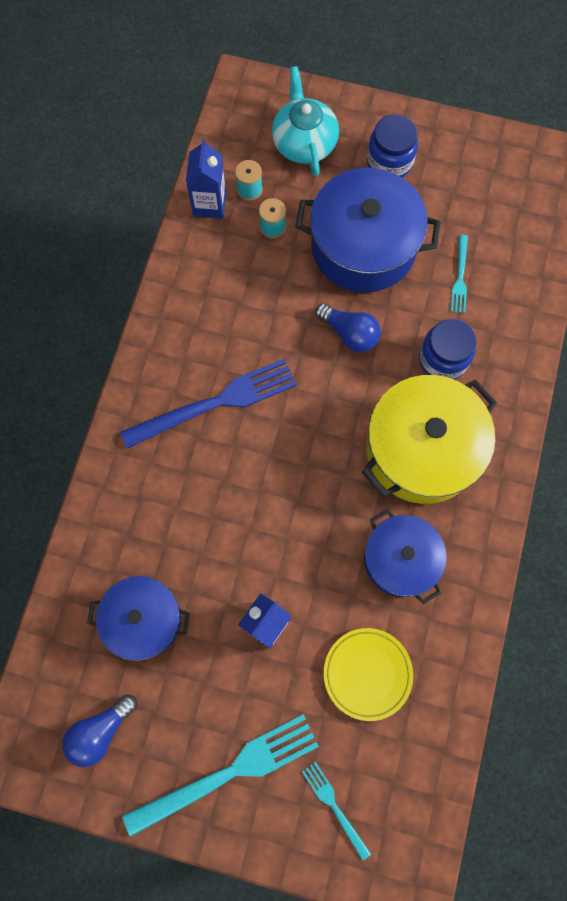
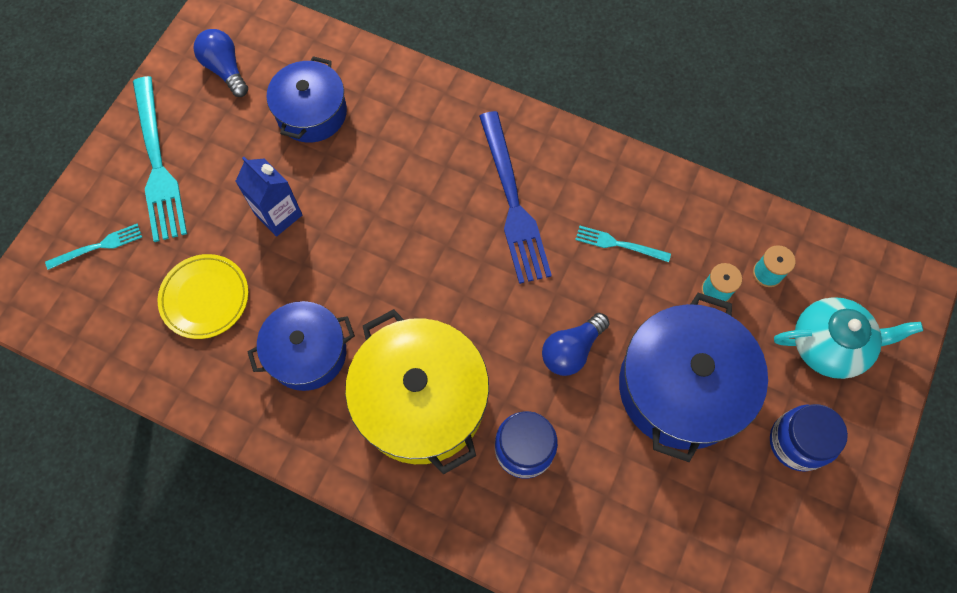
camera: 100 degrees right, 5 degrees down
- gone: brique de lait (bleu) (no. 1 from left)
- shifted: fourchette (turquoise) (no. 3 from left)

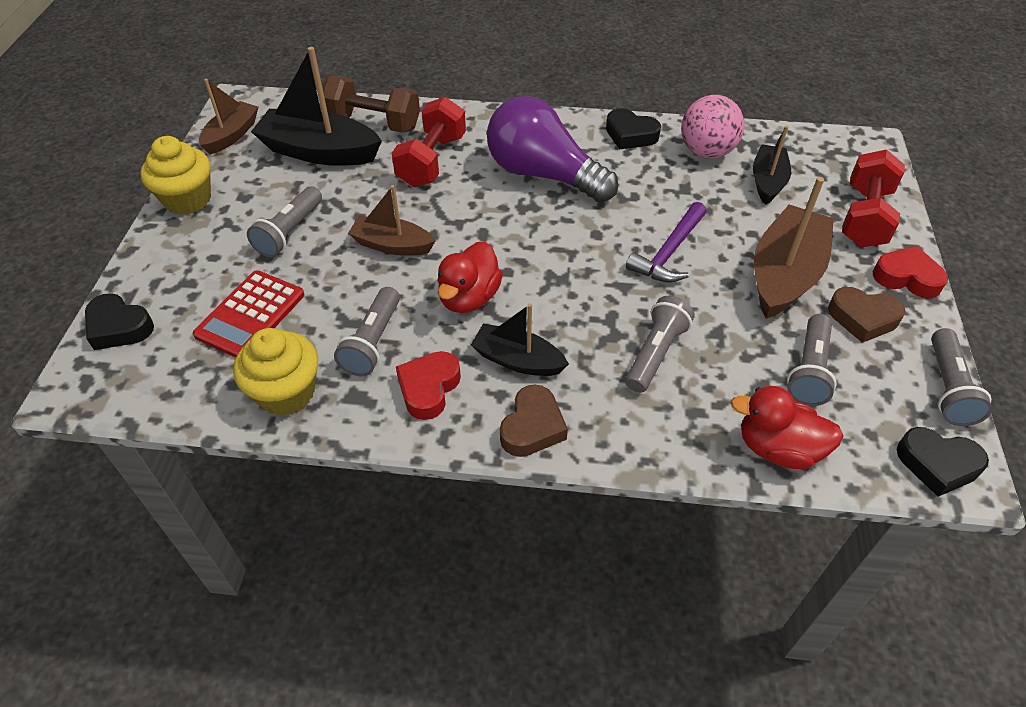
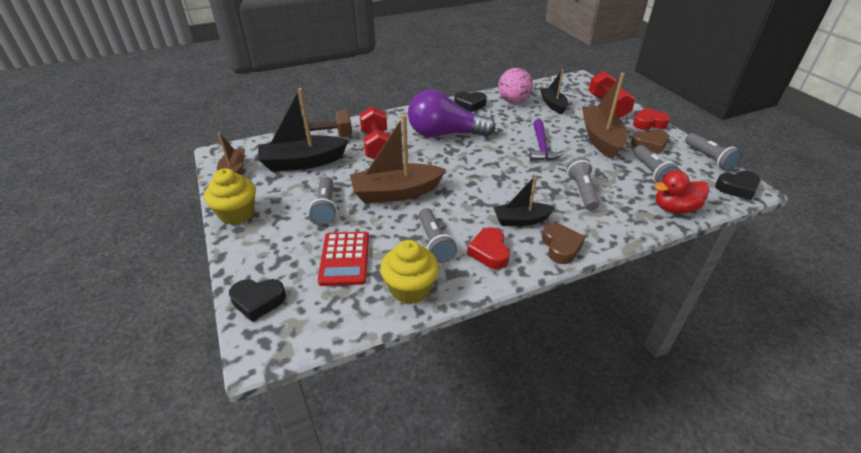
camera: 30 degrees left, 10 degrees down
- scaled: bateau (marron) (no. 2 from left) x1.66
- gone: canard (rouge) (no. 1 from left)

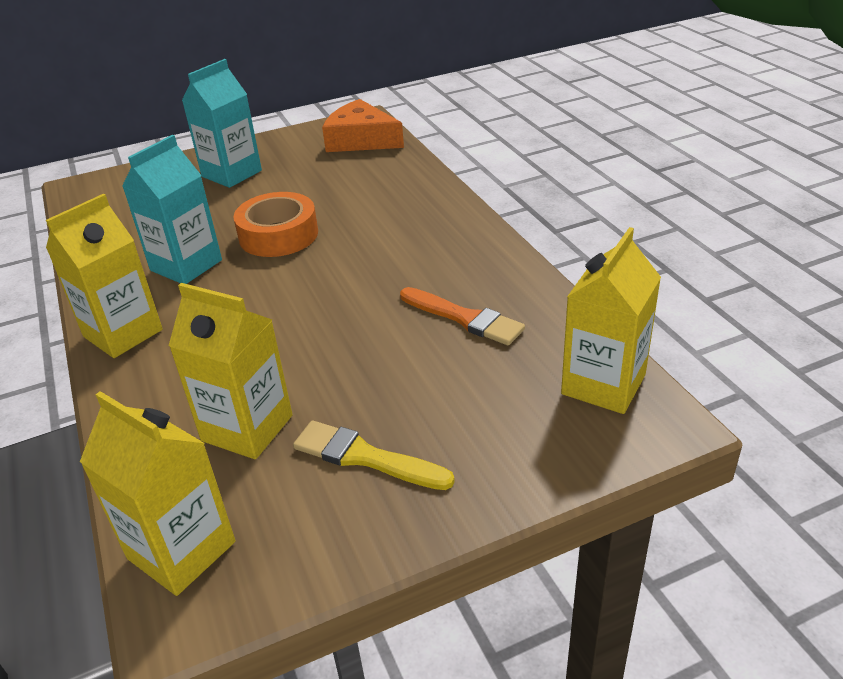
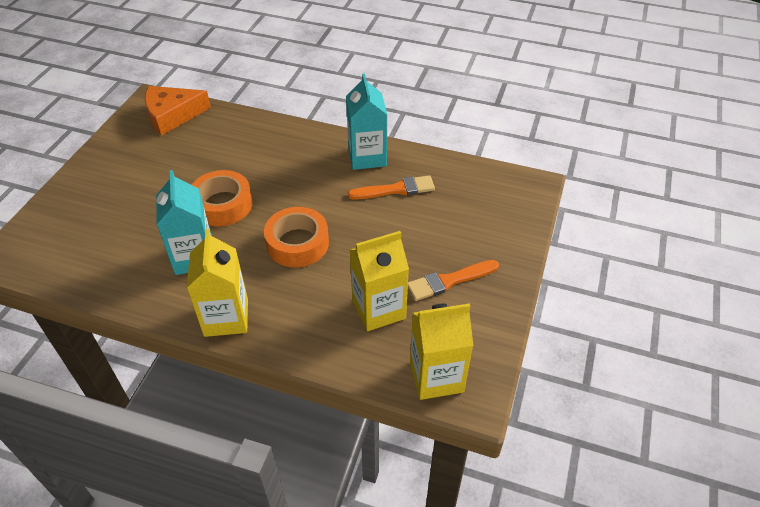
camera: 50 degrees left, 10 degrees up
- shifted: brique de lait (turquoise) (no. 2 from left)
- repainted: pinceau (jaune) to pinceau (orange) (no. 2 from left)
- gone: brique de lait (jaune) (no. 4 from left)
- new: ruban adhésif (orange) (no. 2 from left)

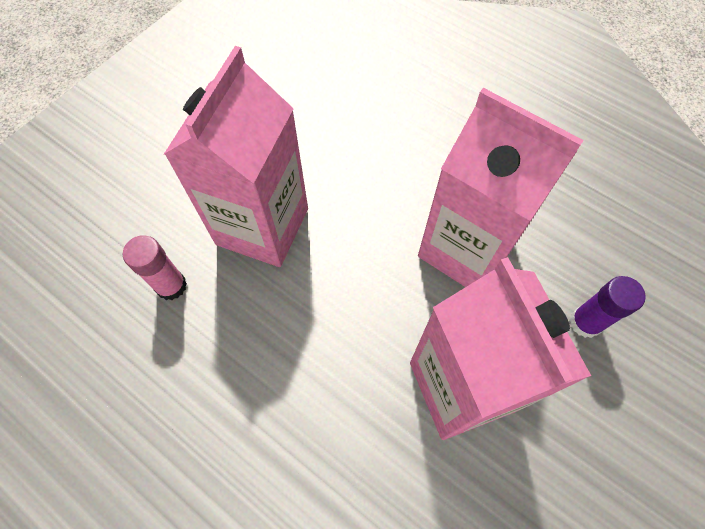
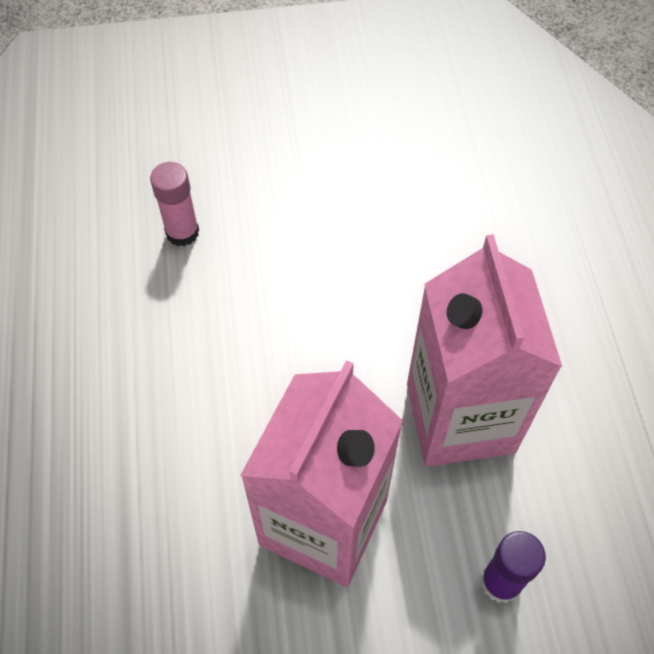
camera: 45 degrees right, 5 degrees down
- gone: brique de lait (rose) (no. 1 from left)

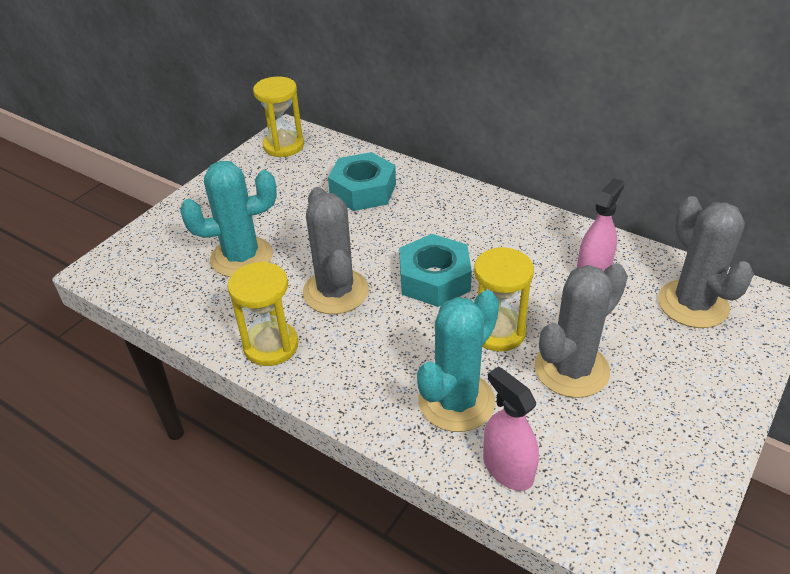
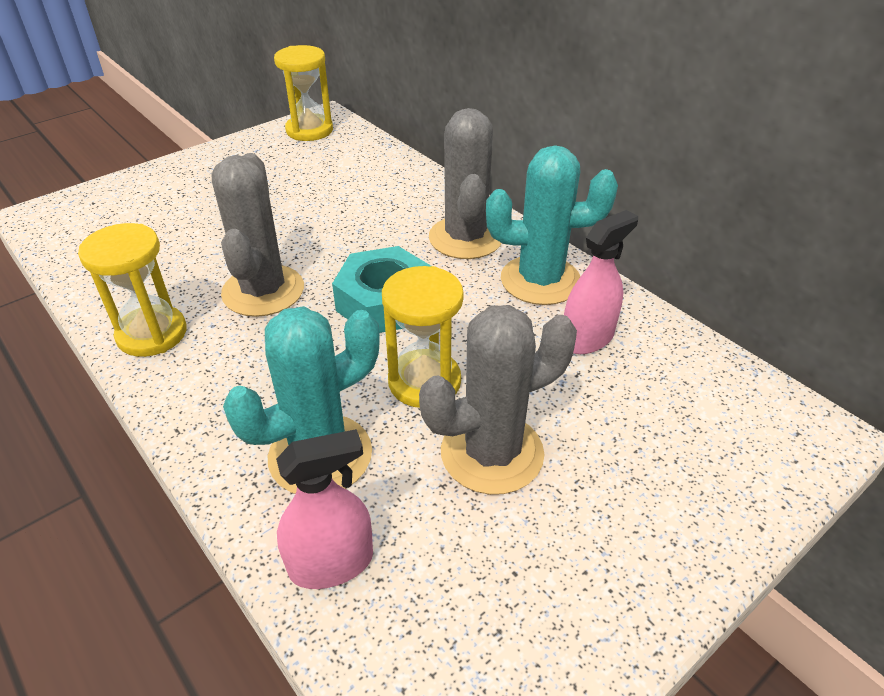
camera: 15 degrees right, 0 degrees up
- shifted: cactus (turquoise) (no. 1 from left in the first image) to cactus (turquoise) (no. 2 from left)
- gone: écrou (turquoise) (no. 1 from left)
- rotated: vaporisateur (rose) (no. 1 from left) 90 degrees clockwise
- shifted: cactus (gris) (no. 3 from left in the first image) to cactus (gris) (no. 2 from left)

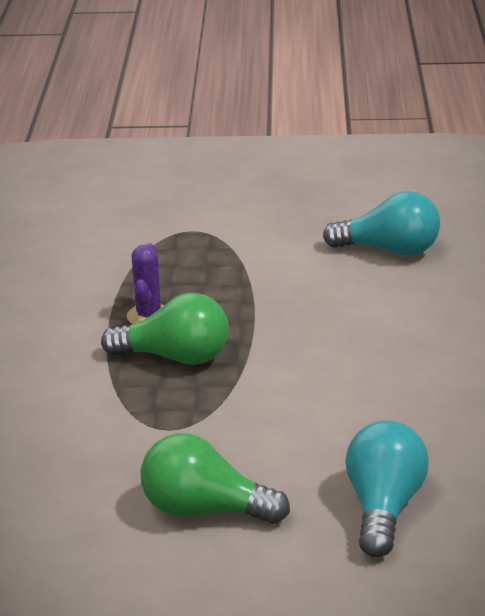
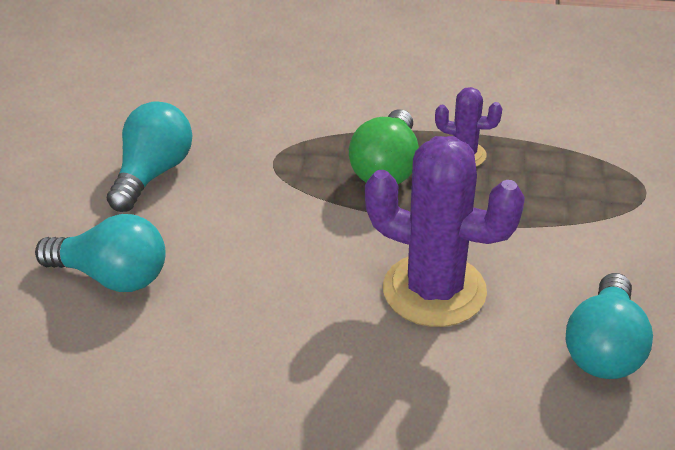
camera: 95 degrees right, 10 degrees up
- repainted: ampoule (vert) (no. 2 from left) to ampoule (turquoise) (no. 2 from left)
- new: cactus (violet) (no. 1 from left)

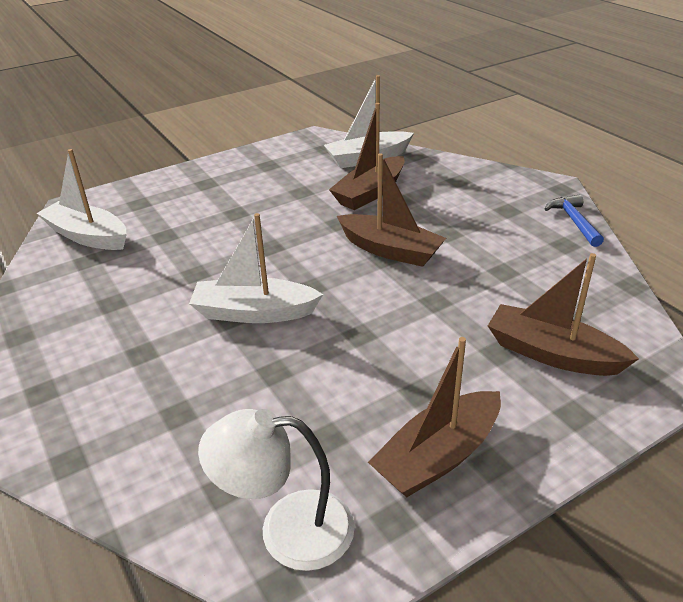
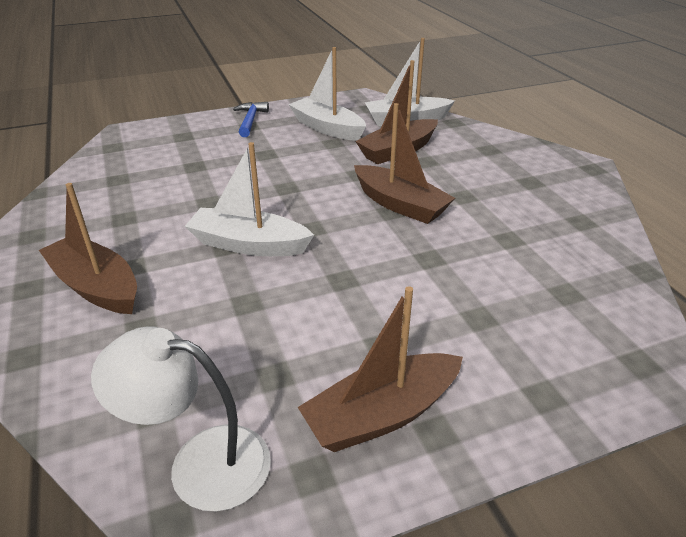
camera: 10 degrees right, 0 degrees up
- shifted: bateau (blanc) (no. 1 from left in the first image) to bateau (blanc) (no. 2 from left)
- shifted: bateau (marron) (no. 4 from left in the first image) to bateau (marron) (no. 1 from left)
- shifted: marteau (bleu)

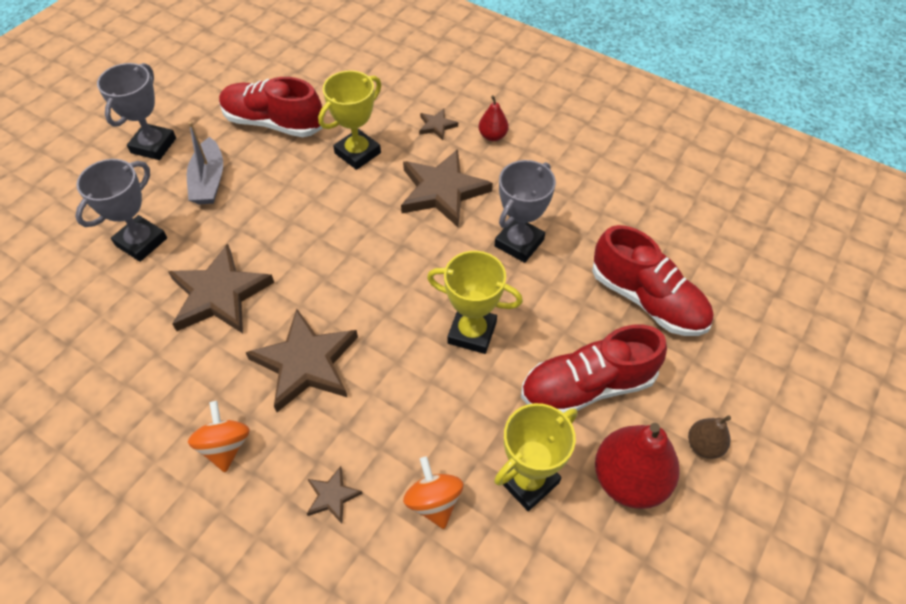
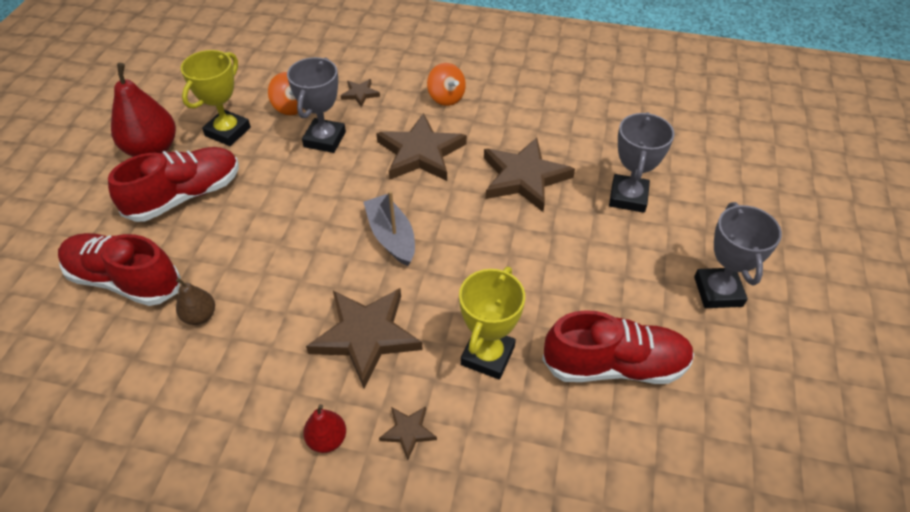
camera: 160 degrees right, 5 degrees down
- shifted: bateau (gris)
- gone: trophée (jaune) (no. 2 from left)
- shifted: trophée (gris) (no. 3 from left in the first image) to trophée (gris) (no. 1 from left)
- shifted: poire (marron)

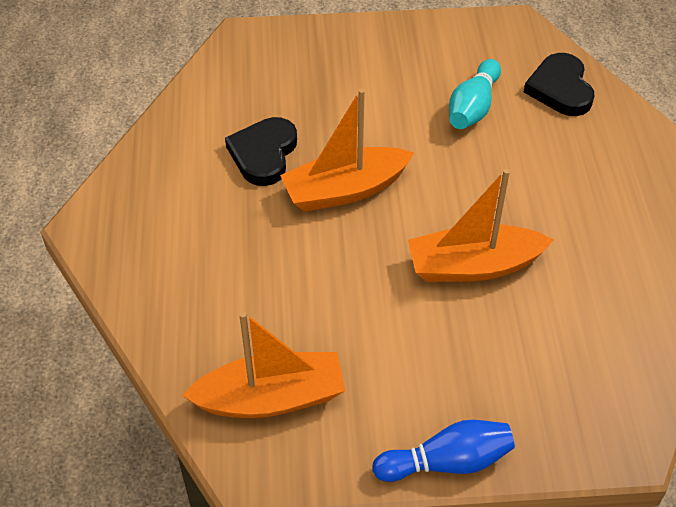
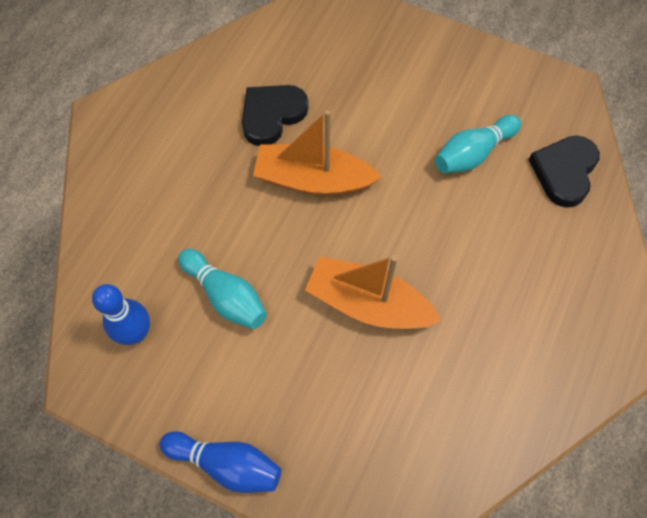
camera: 30 degrees right, 15 degrees up
- swapped: bateau (orange) (no. 1 from left) to quille (bleu) (no. 1 from left)
- new: quille (turquoise) (no. 1 from left)

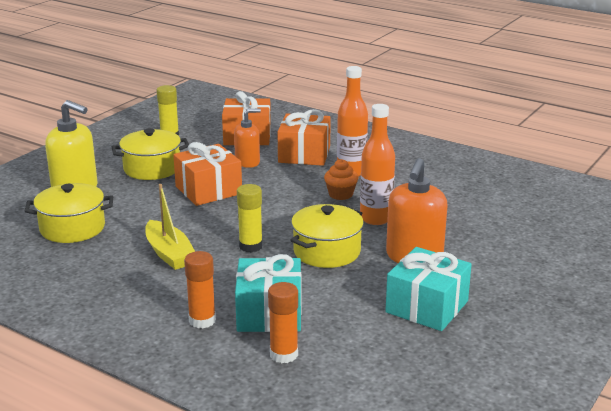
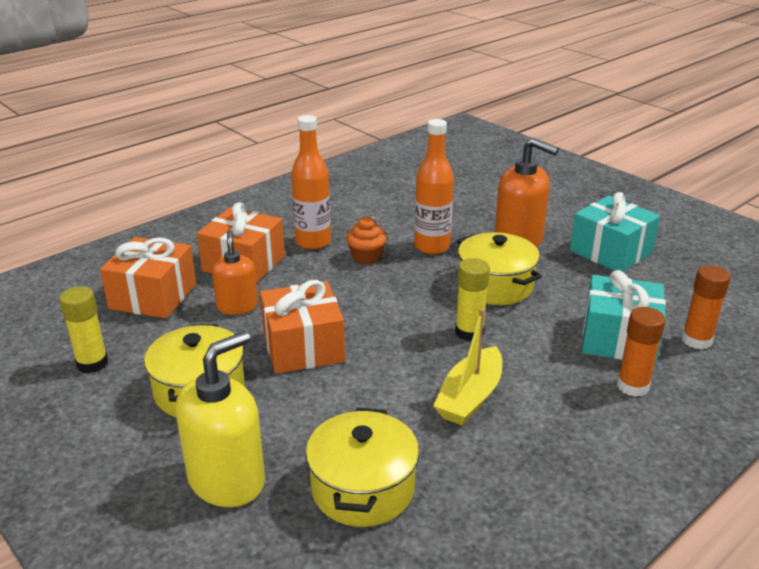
camera: 75 degrees left, 5 degrees up
- rotated: bateau (jaune) 135 degrees clockwise

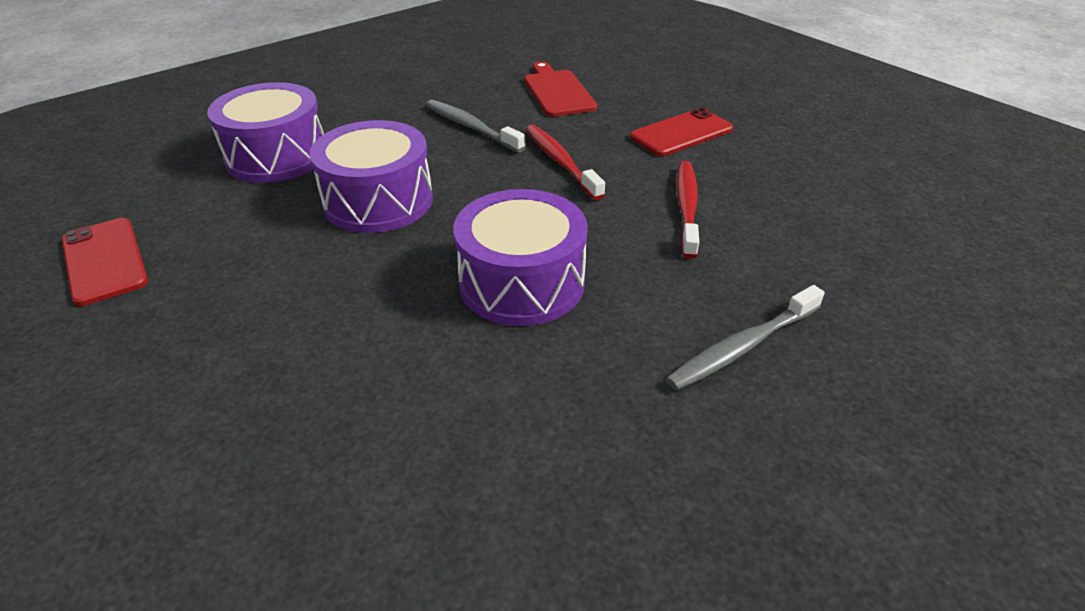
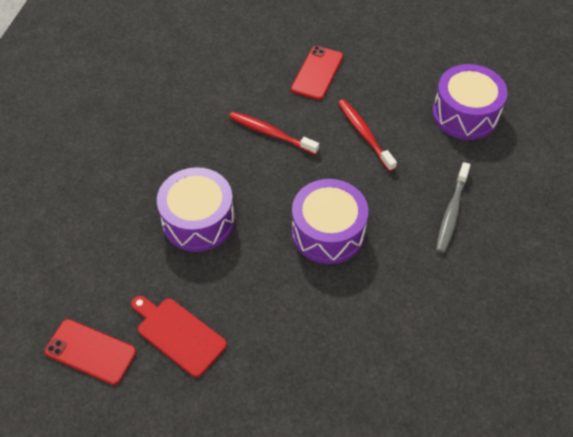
camera: 35 degrees left, 15 degrees up
- shifted: tambour (violet) (no. 1 from left in the first image) to tambour (violet) (no. 3 from left)
- gone: brosse à dents (gris) (no. 1 from left)
- shifted: planche à découper (rouge)

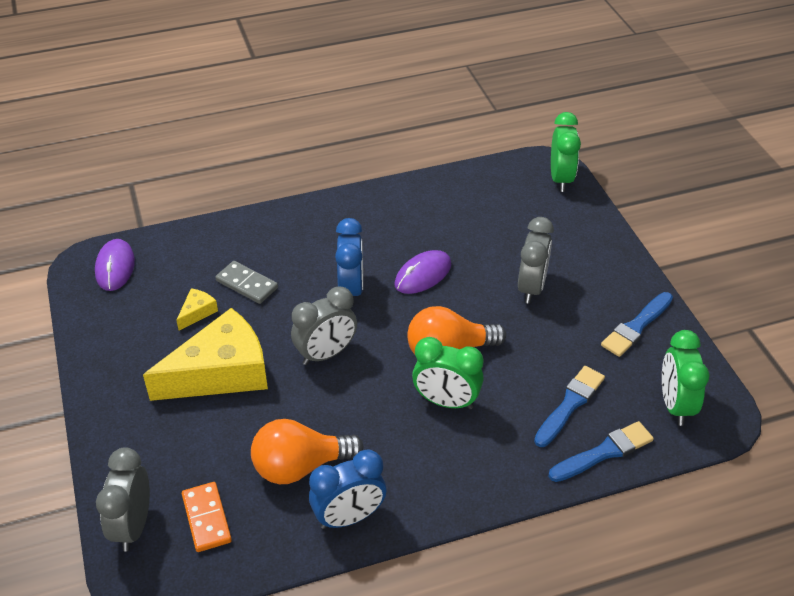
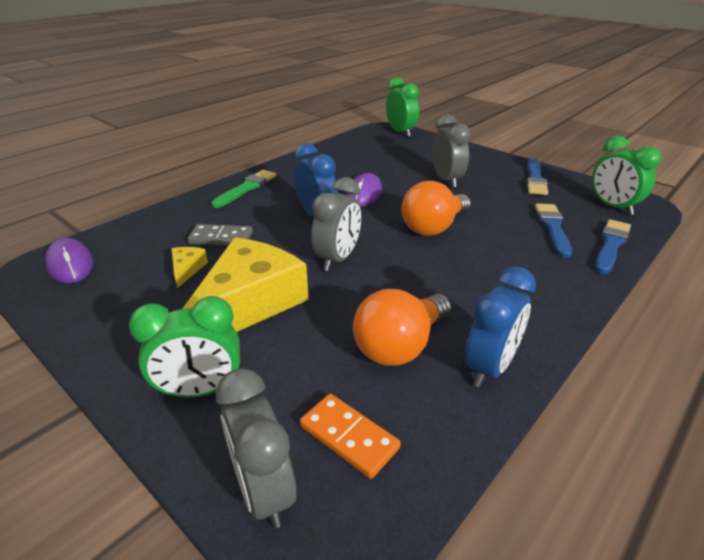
camera: 30 degrees left, 10 degrees down
- shifted: réveil (vert) (no. 1 from left)
- new: pinceau (vert)

